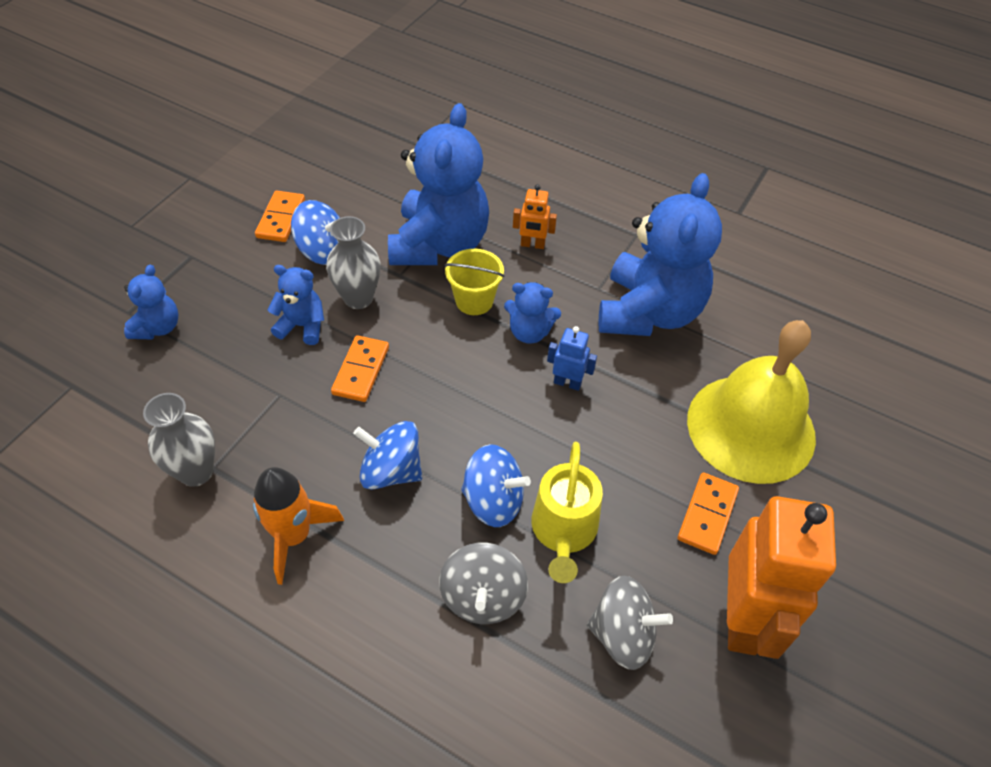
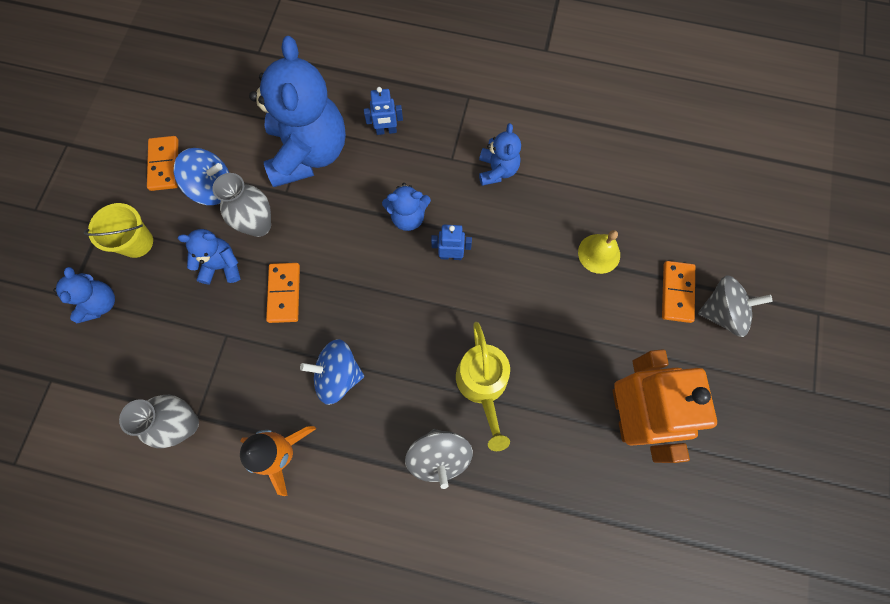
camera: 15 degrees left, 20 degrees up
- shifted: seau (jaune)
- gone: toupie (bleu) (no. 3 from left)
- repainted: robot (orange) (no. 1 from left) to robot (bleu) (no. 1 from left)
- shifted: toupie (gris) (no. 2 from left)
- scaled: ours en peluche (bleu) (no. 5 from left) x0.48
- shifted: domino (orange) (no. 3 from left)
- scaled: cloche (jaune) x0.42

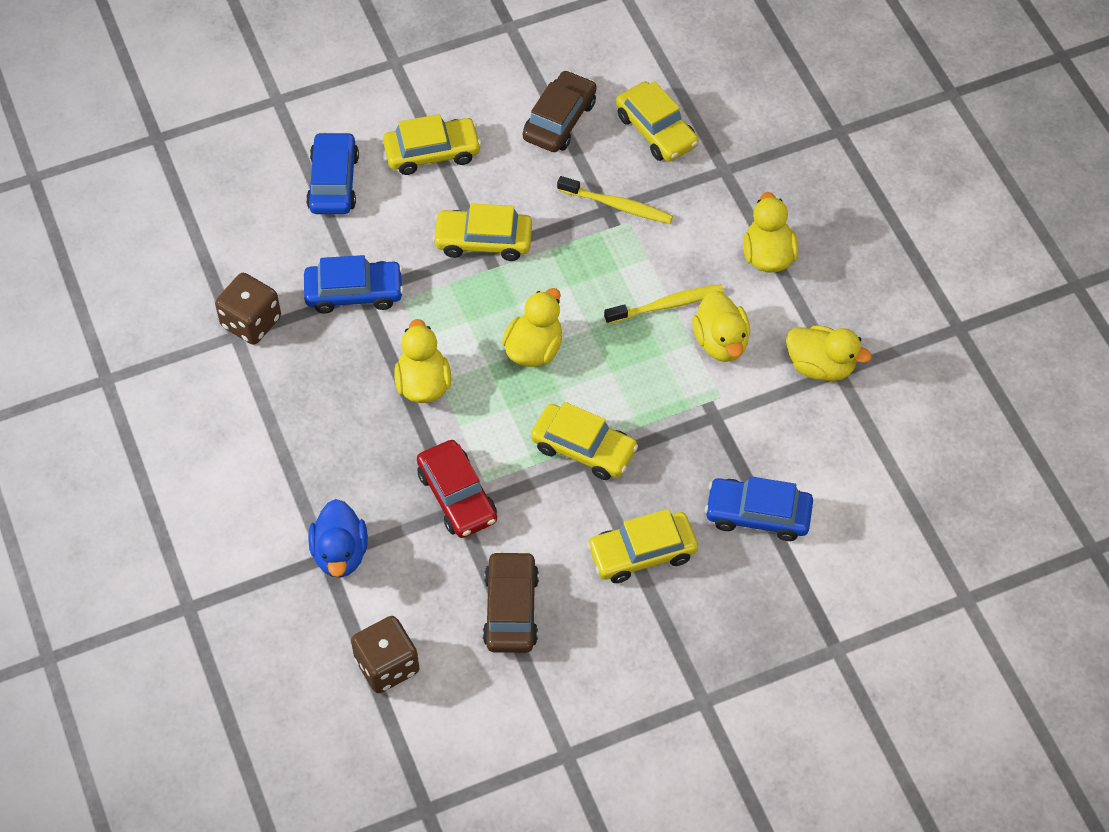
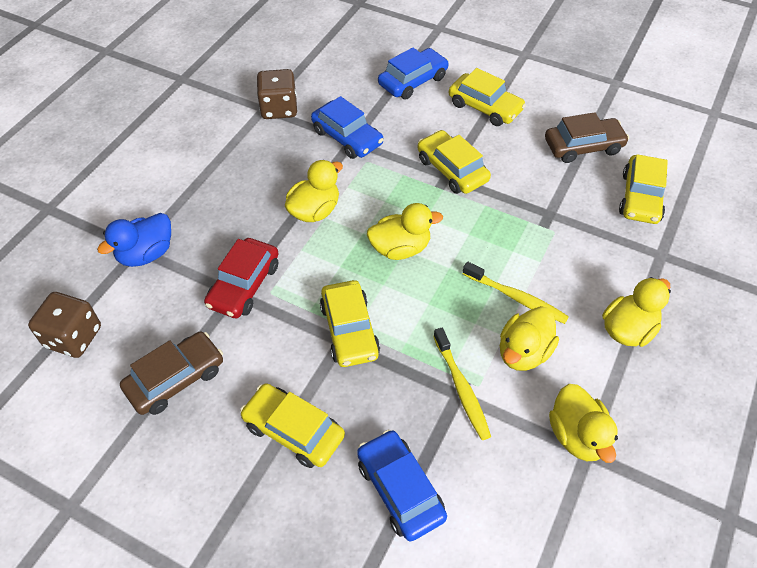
camera: 50 degrees right, 5 degrees down
- shifted: brosse à dents (jaune) (no. 1 from left)

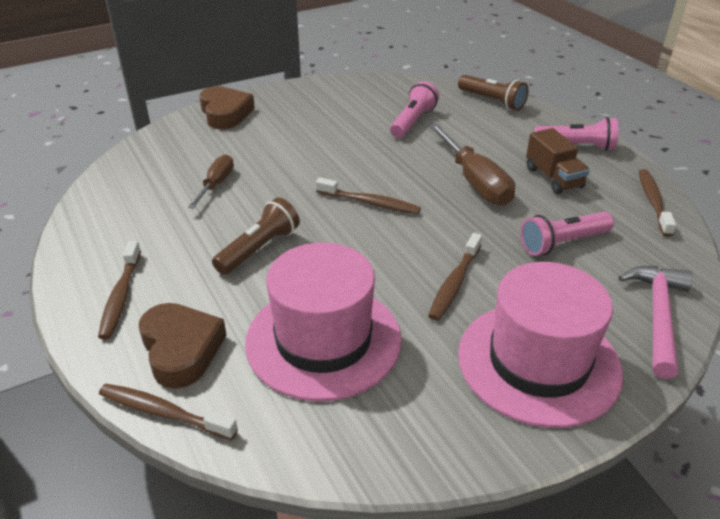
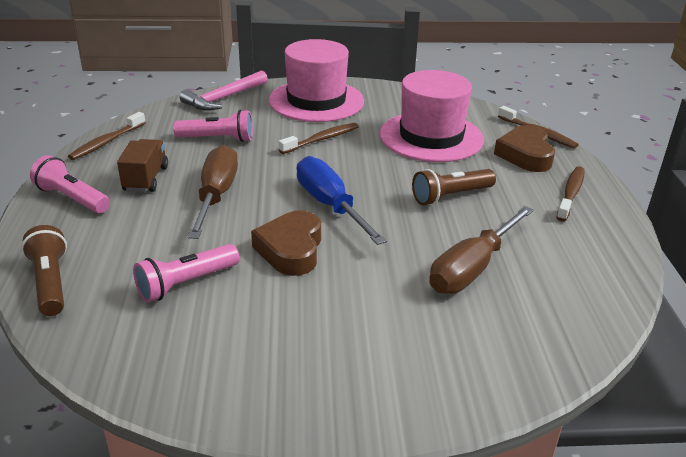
camera: 155 degrees left, 5 degrees down
- scaled: tournevis (marron) (no. 1 from left in the first image) x1.69
- shifted: cœur (marron) (no. 2 from left in the first image) to cœur (marron) (no. 1 from left)
- swapped: brosse à dents (marron) (no. 3 from left) to tournevis (bleu)

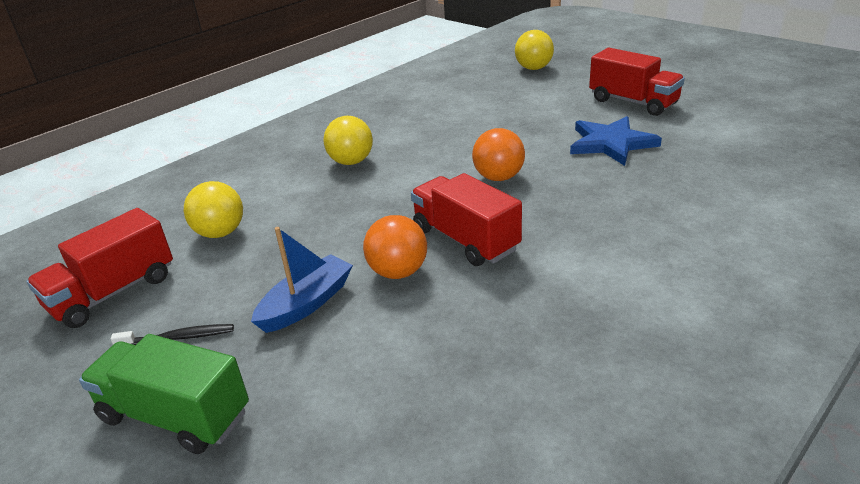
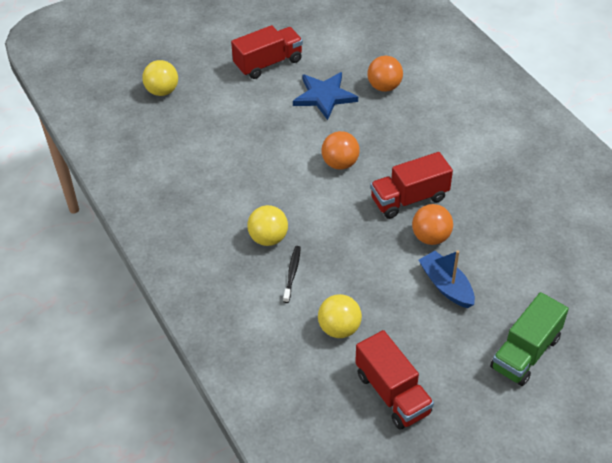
camera: 75 degrees left, 15 degrees up
- shifted: brosse à dents (noir)
- new: balle (orange) (no. 2 from left)

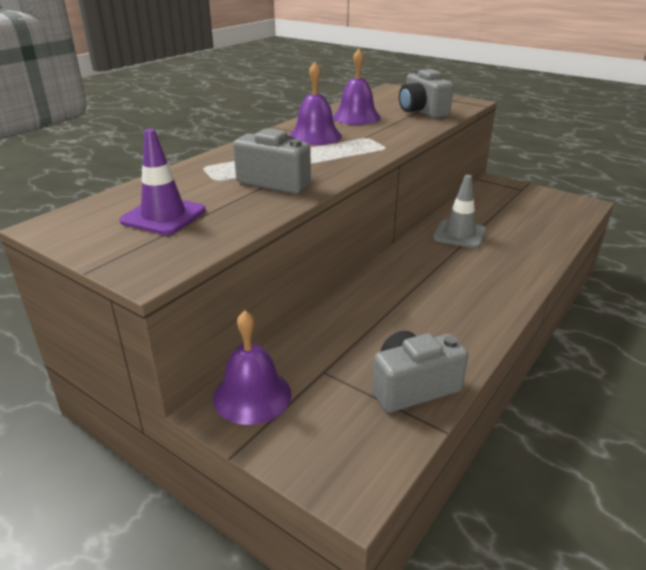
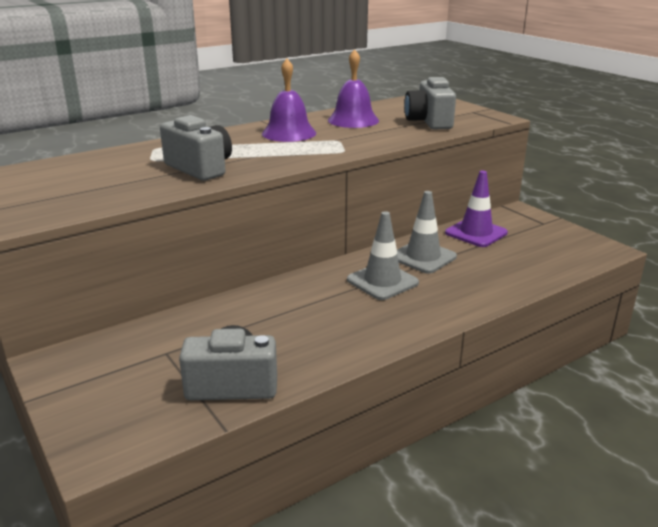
camera: 20 degrees right, 5 degrees down
- shifted: cône de chantier (violet)
- gone: cloche (violet) (no. 1 from left)
- new: cône de chantier (gris) (no. 1 from left)

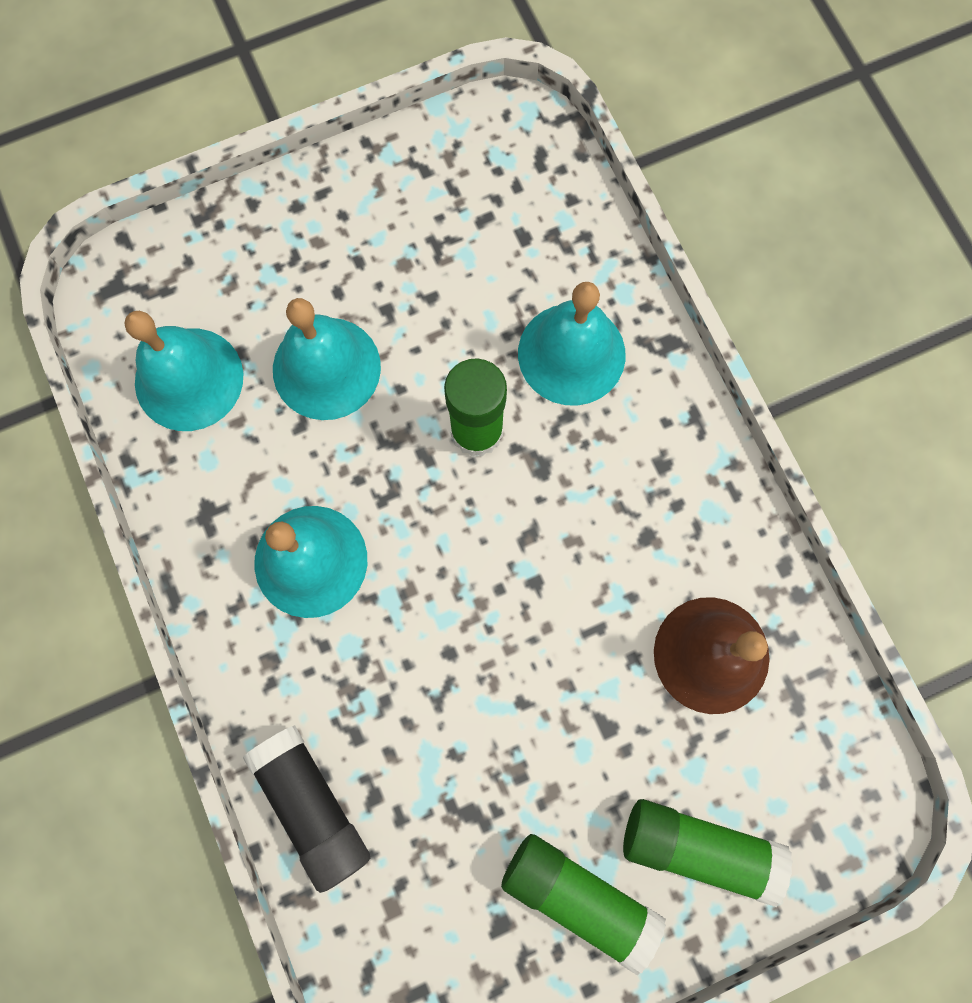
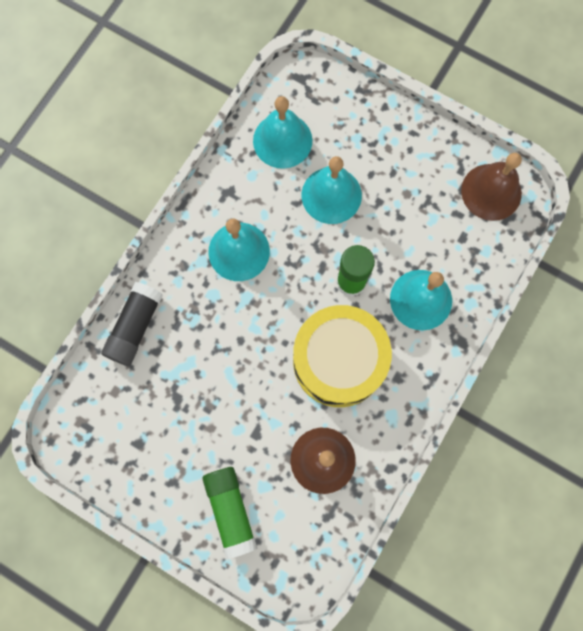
camera: 55 degrees right, 0 degrees up
- gone: bâton de colle (vert) (no. 2 from left)
- new: tambour (jaune)
- new: cloche (marron) (no. 2 from left)

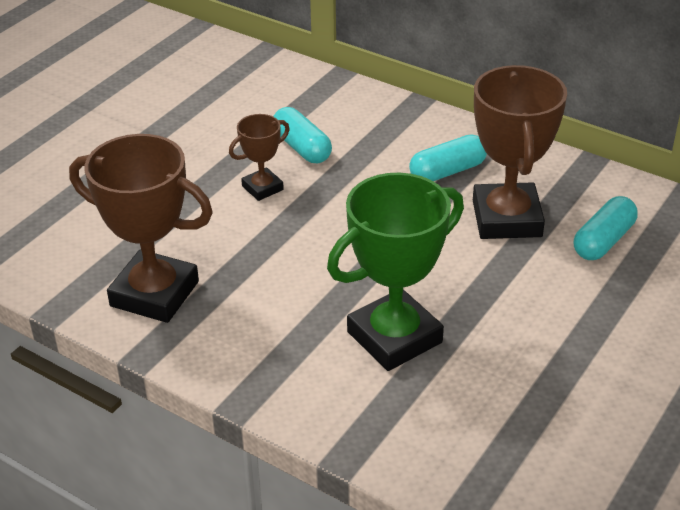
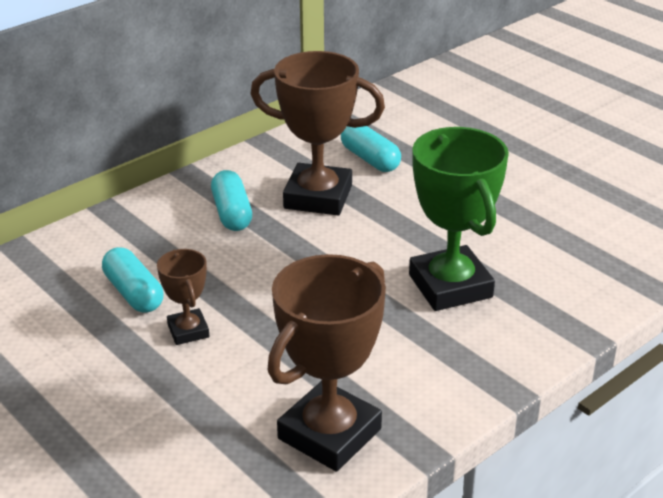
camera: 75 degrees left, 5 degrees down
- rotated: gélule (turquoise) (no. 1 from left) 75 degrees clockwise

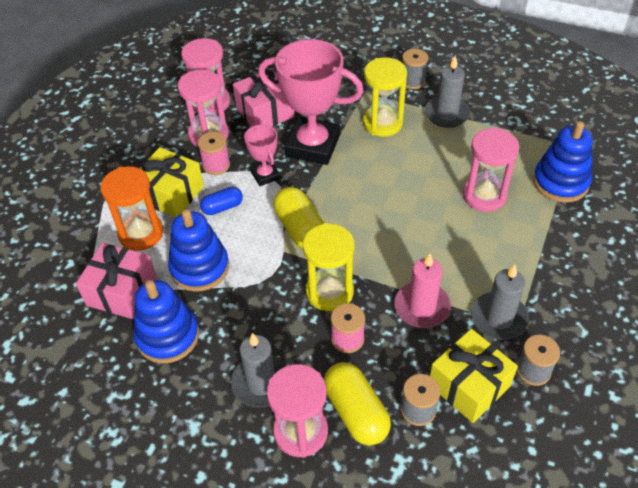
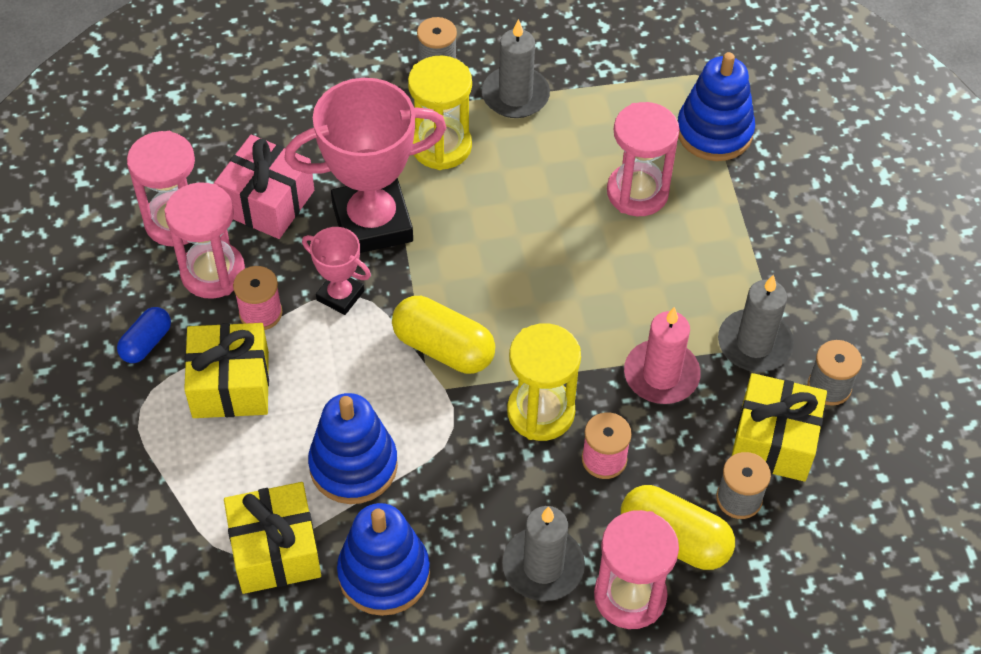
camera: 35 degrees left, 5 degrees up
- repainted: cadeau (rose) (no. 1 from left) to cadeau (jaune) (no. 2 from left)
- gone: sablier (orange)
- shifted: gélule (bleu)

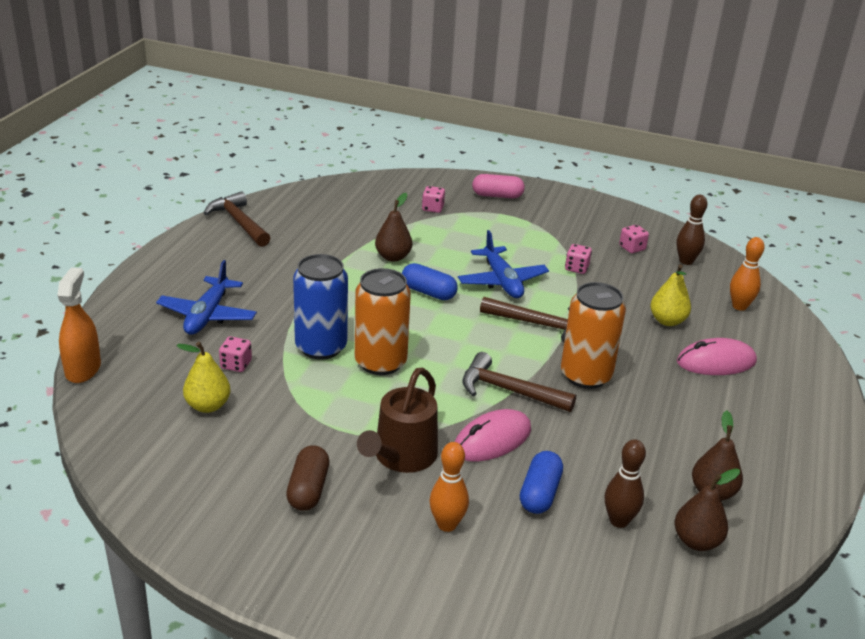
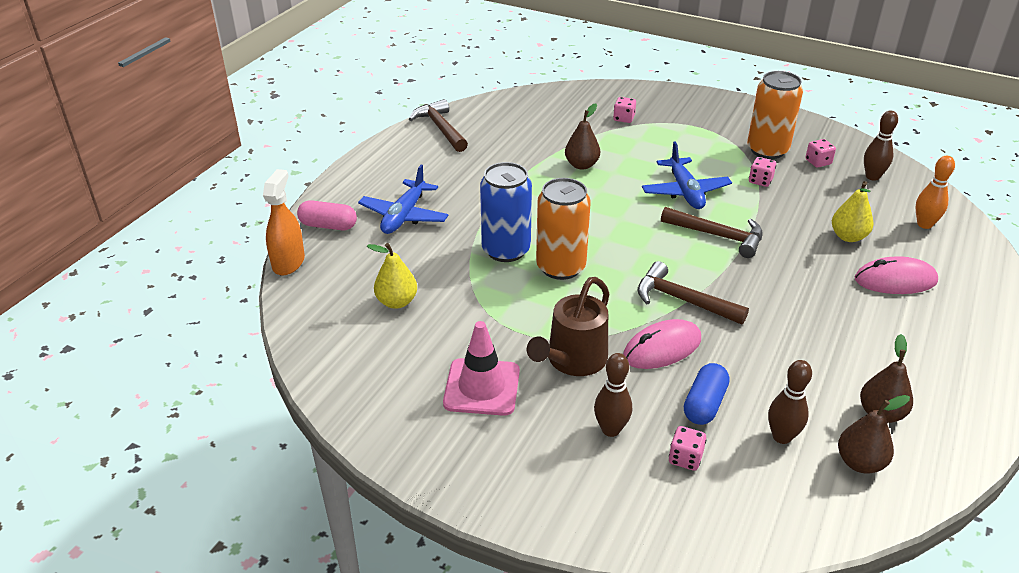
camera: 10 degrees right, 5 degrees up
- shifted: dé (rose) (no. 1 from left in the first image) to dé (rose) (no. 2 from left)
- swapped: gélule (marron) to cône de chantier (rose)
- gone: gélule (bleu) (no. 1 from left)
- repainted: quille (orange) (no. 1 from left) to quille (marron) (no. 1 from left)
- shifted: gélule (rose)
- shifted: canette (orange) (no. 2 from left)

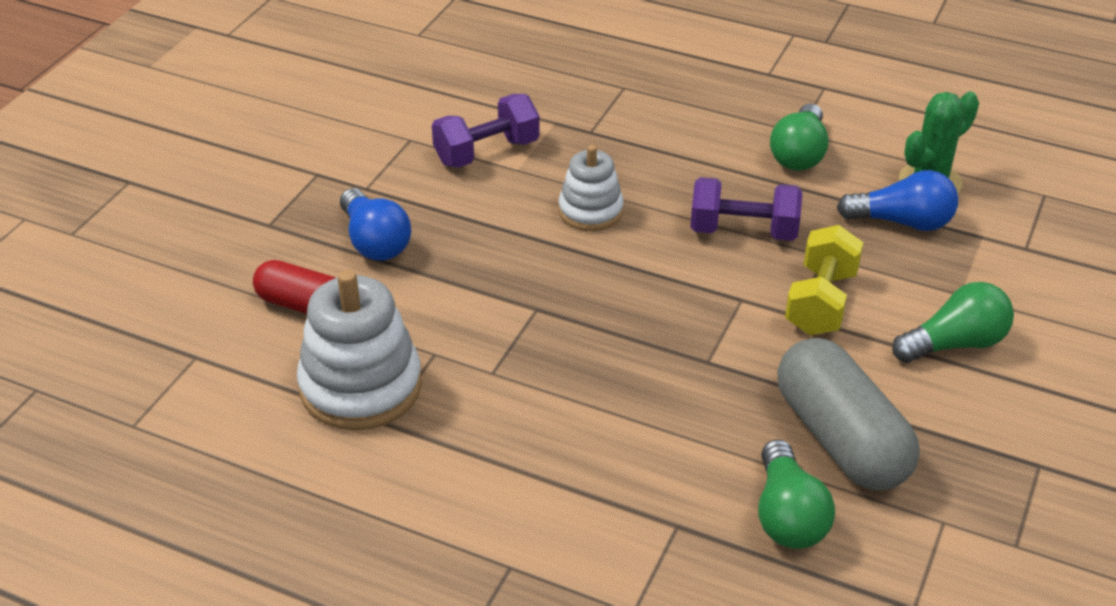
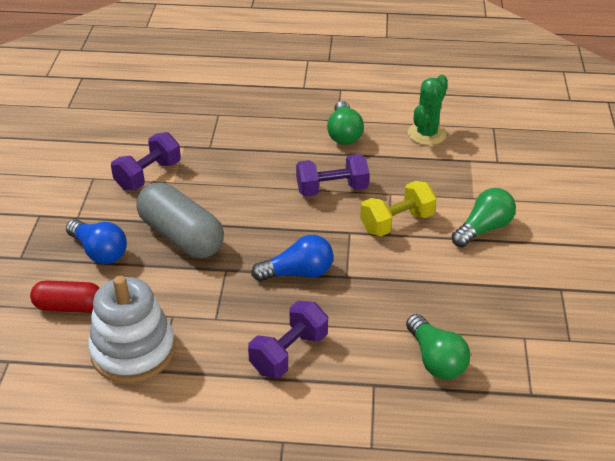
camera: 20 degrees left, 0 degrees up
- gone: jouet à empiler (blanc) (no. 2 from left)
- shifted: gélule (gris)
- rotated: haltère (jaune) 60 degrees clockwise
- shifted: ampoule (bleu) (no. 2 from left)
- new: haltère (violet) (no. 2 from left)

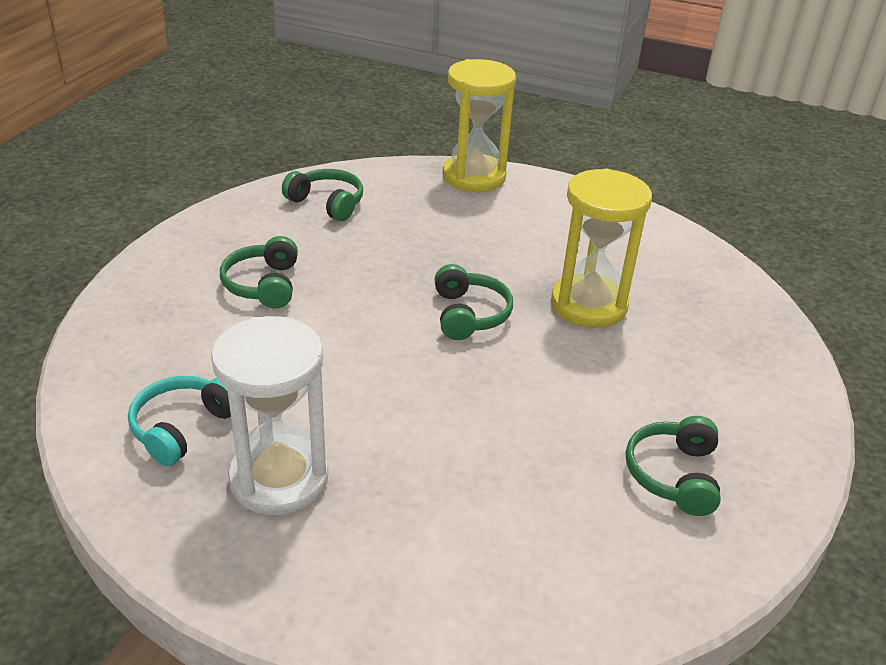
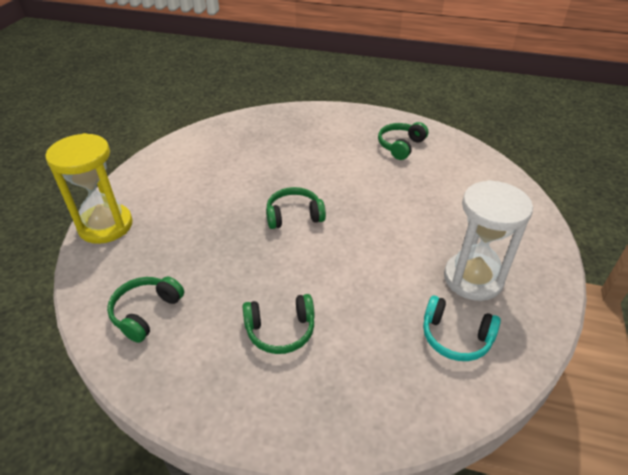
camera: 95 degrees left, 5 degrees up
- gone: sablier (jaune) (no. 2 from left)
- rotated: casque audio (vert) (no. 4 from left) 120 degrees clockwise

